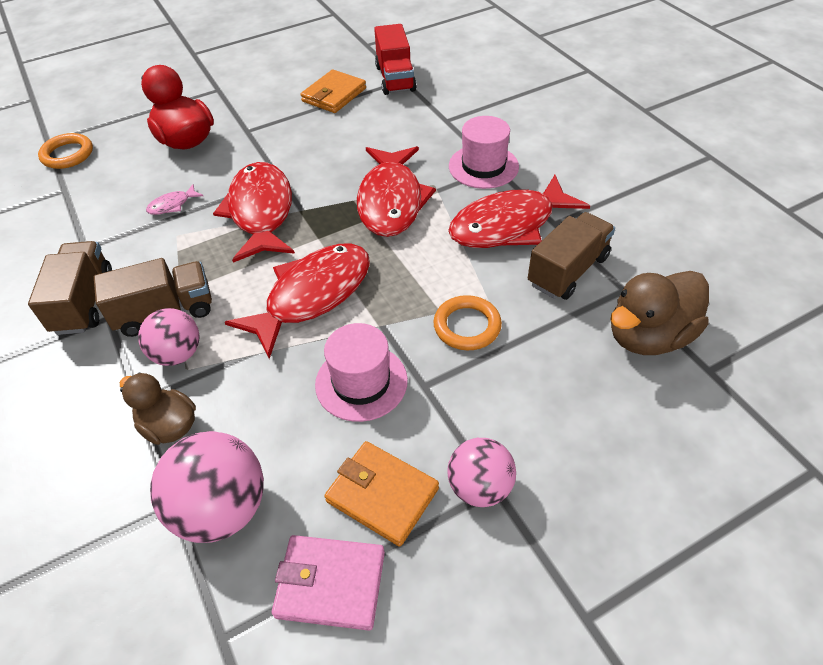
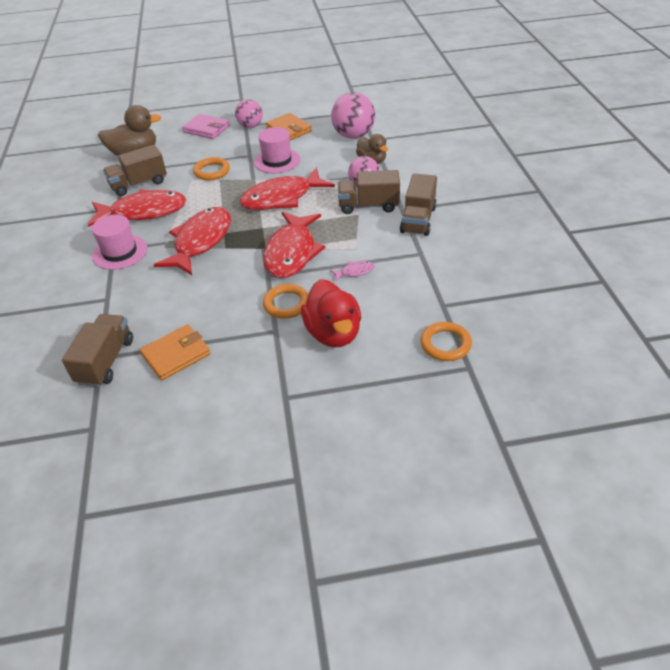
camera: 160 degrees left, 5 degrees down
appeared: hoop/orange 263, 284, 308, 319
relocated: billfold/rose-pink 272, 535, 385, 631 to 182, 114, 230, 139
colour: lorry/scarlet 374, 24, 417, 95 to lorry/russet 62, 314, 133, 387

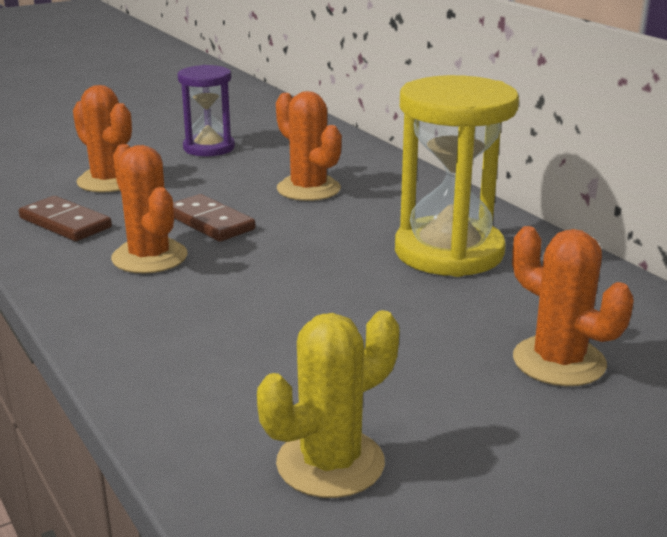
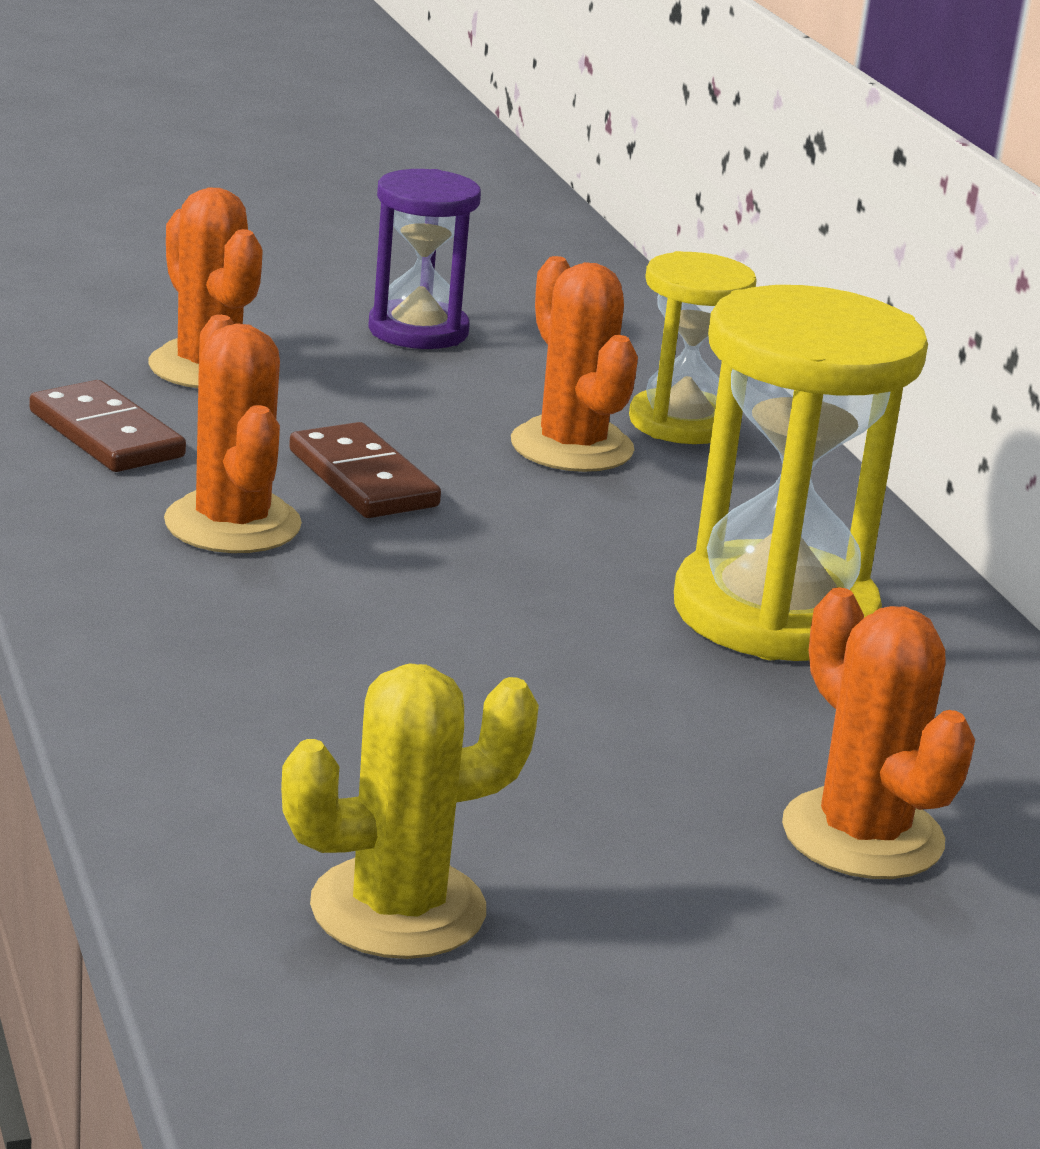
camera: 10 degrees right, 0 degrees up
appeared: sandglass/yellow 629, 251, 757, 444

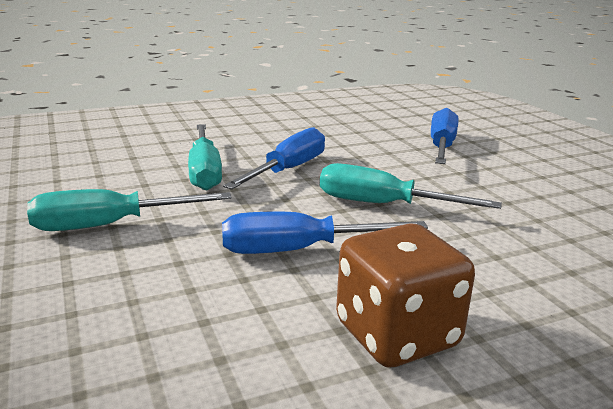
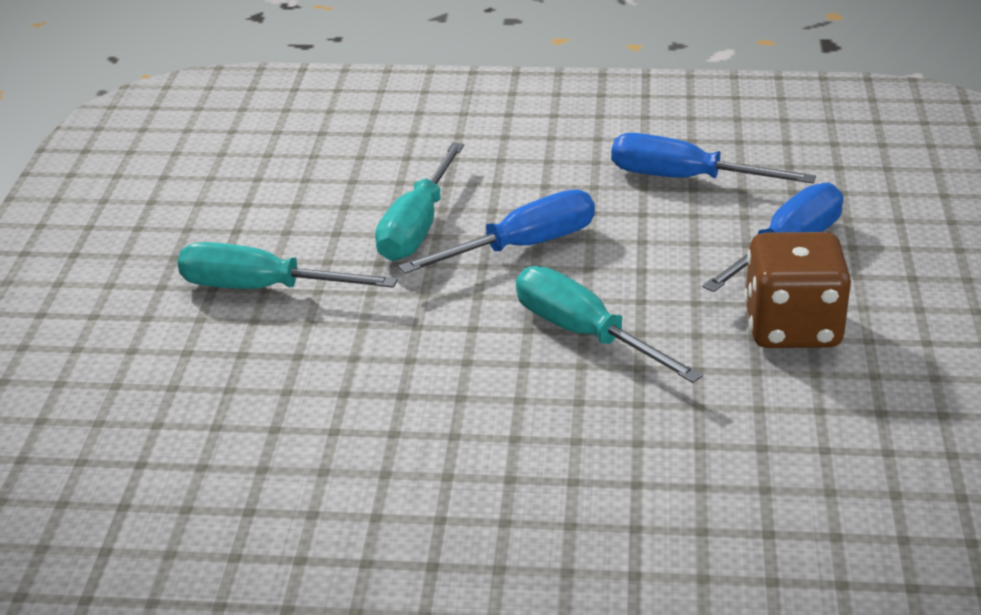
camera: 30 degrees right, 10 degrees up
relocated: screwdriver/cobalt 222, 212, 428, 254 to 611, 133, 816, 183; dice/russet 336, 223, 475, 368 to 744, 232, 852, 348

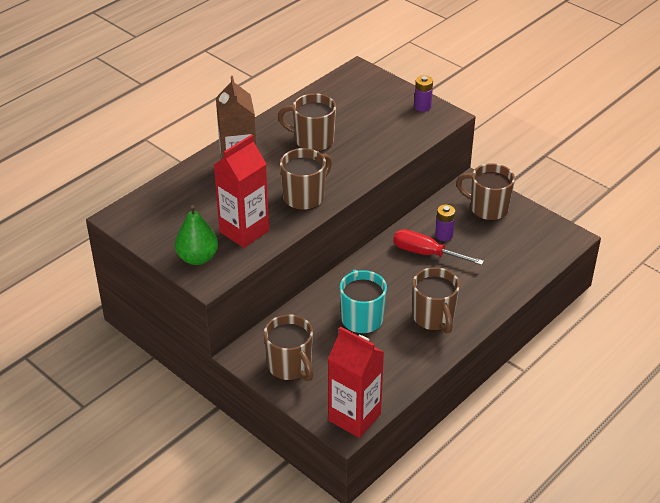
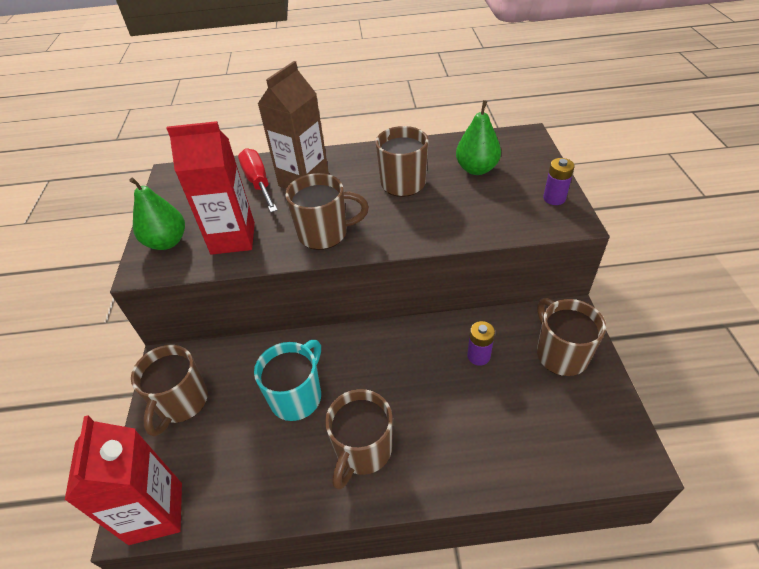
camera: 45 degrees right, 5 degrees up
appeared: pear/leaf-green 456, 100, 501, 175
relocated: screwdriver/scarlet 393, 229, 484, 265 to 238, 148, 278, 212

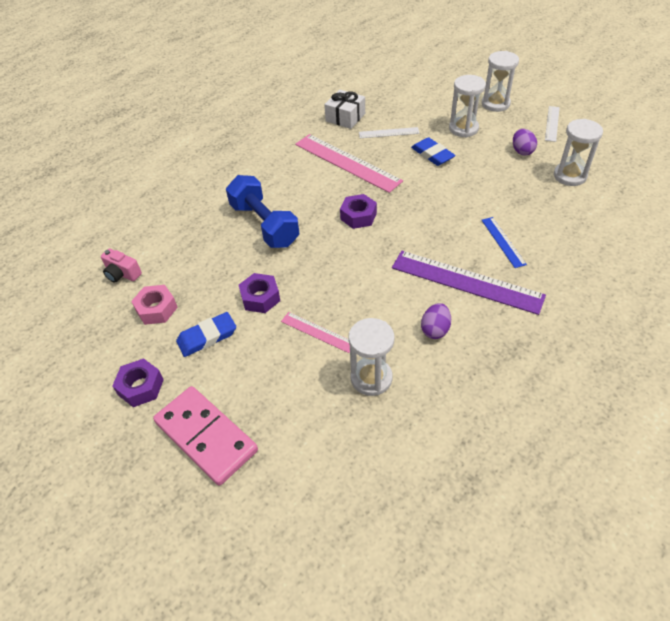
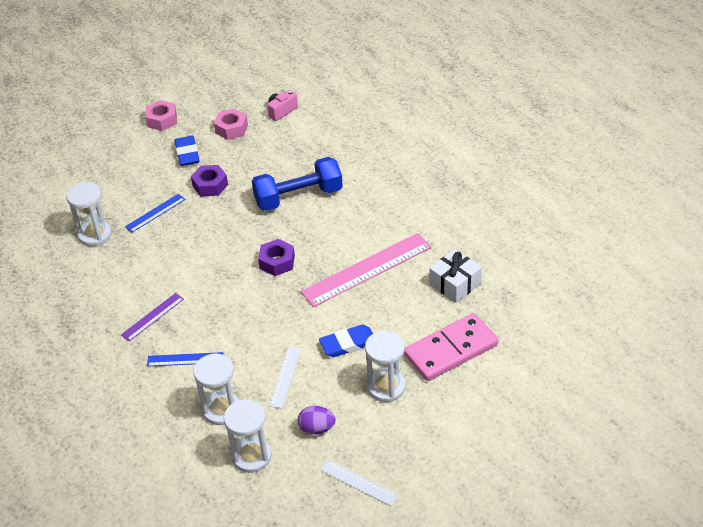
camera: 105 degrees right, 5 degrees down
missing: egg shape/royal purple 421, 303, 451, 339
relocated: domino/rose-pink 153, 386, 258, 486 to 404, 313, 498, 381; measuring stick/pure white 359, 127, 420, 138 to 269, 347, 301, 408; sandglass/pure white 482, 51, 519, 112 to 193, 353, 239, 425
colour: hex nut/royal purple 112, 358, 164, 407 to hex nut/rose-pink 146, 100, 177, 131; measuring stick/rose-pink 281, 312, 350, 353 to measuring stick/cobalt 125, 194, 186, 233
size: measuring stick/royal purple 392, 251, 546, 315 = 121, 293, 184, 341 x0.50

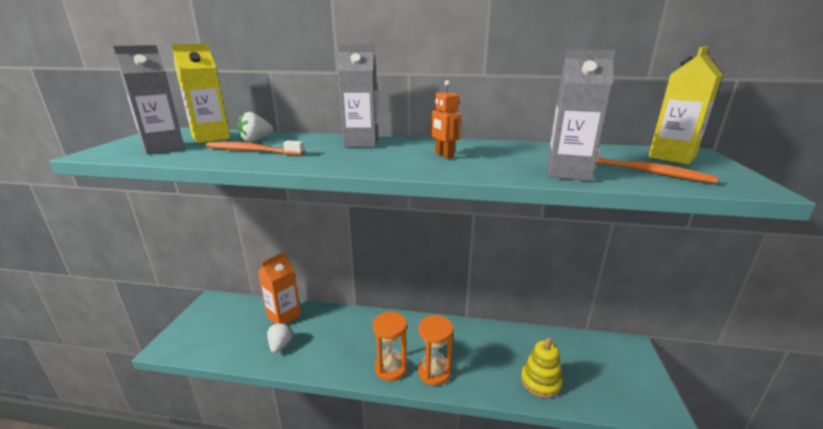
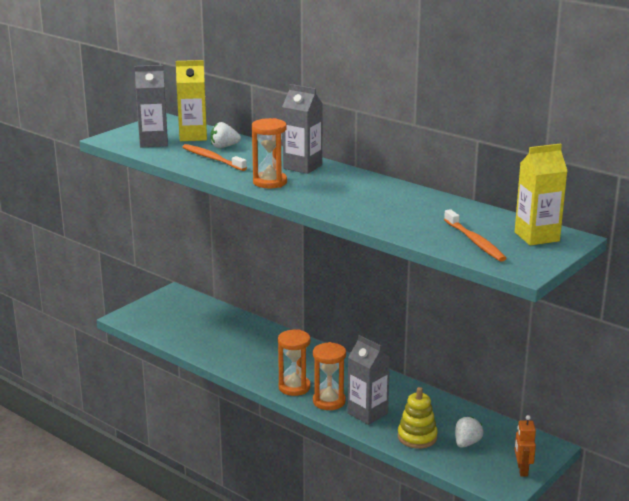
camera: 30 degrees right, 0 degrees up
missing: carton/orange 258, 252, 301, 324
appeared: sandglass/orange 252, 118, 287, 188
relocated: strawberry/pure white 267, 322, 293, 353 to 455, 416, 484, 448; toy robot/orange 431, 80, 461, 159 to 515, 415, 536, 477; carton/ash-grey 547, 49, 616, 181 to 347, 335, 390, 425

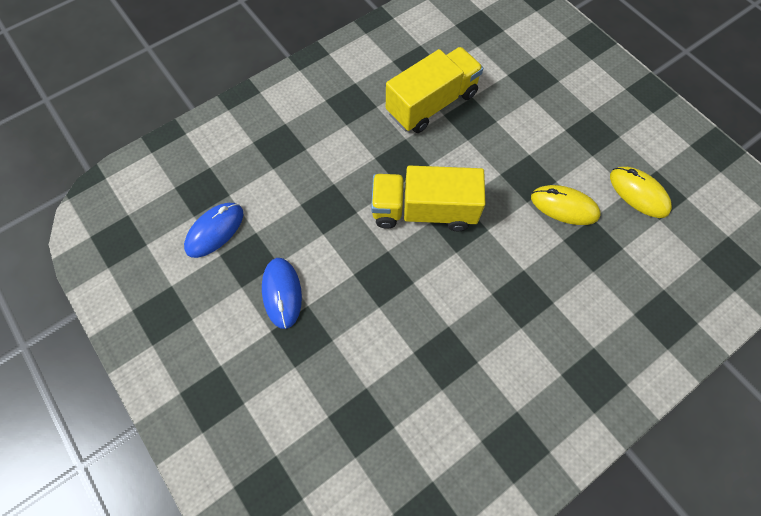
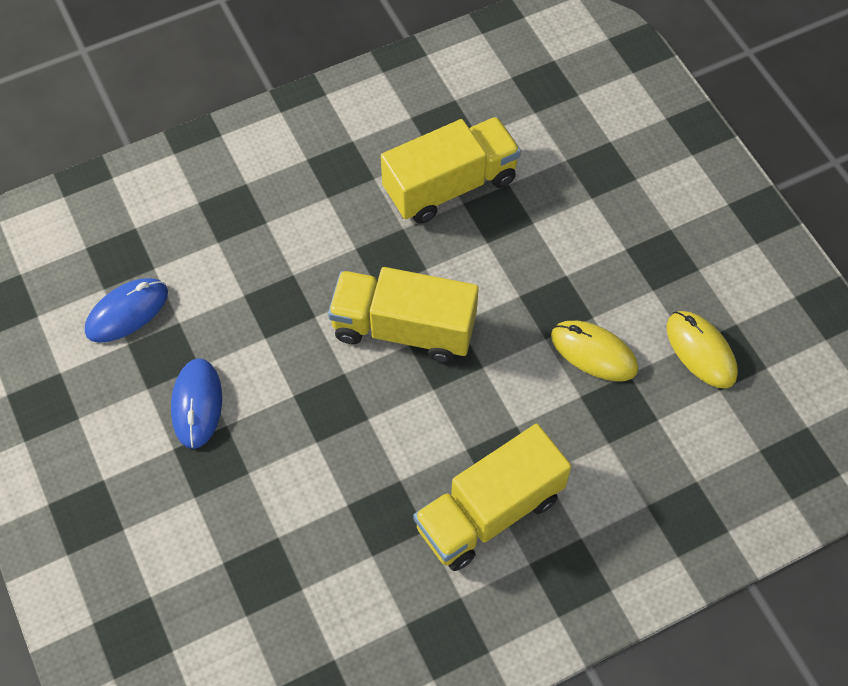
camera: 10 degrees right, 5 degrees down
appeared: lorry/yellow 414, 424, 572, 571

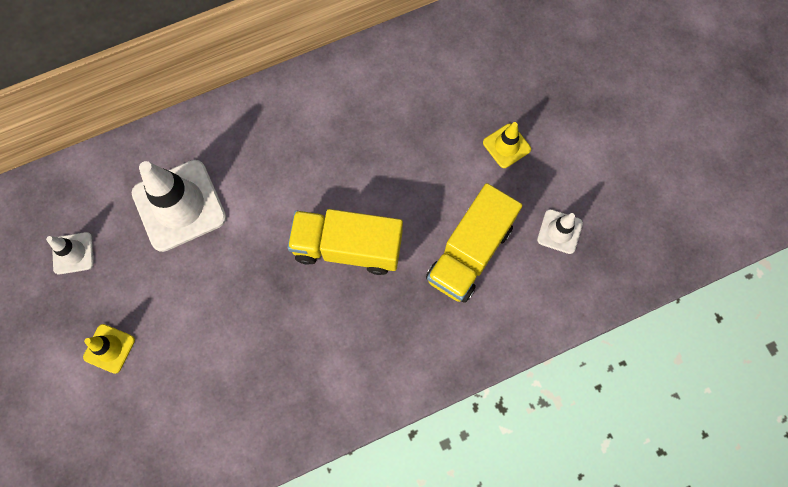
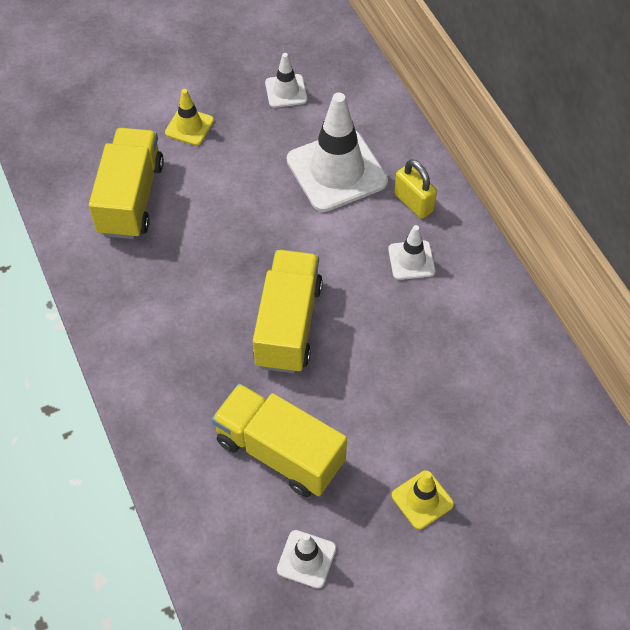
camera: 90 degrees right, 15 degrees down
appeared: lorry/yellow 89, 128, 164, 239; road cone/pure white 388, 225, 435, 280; padlock/yellow 394, 159, 437, 219

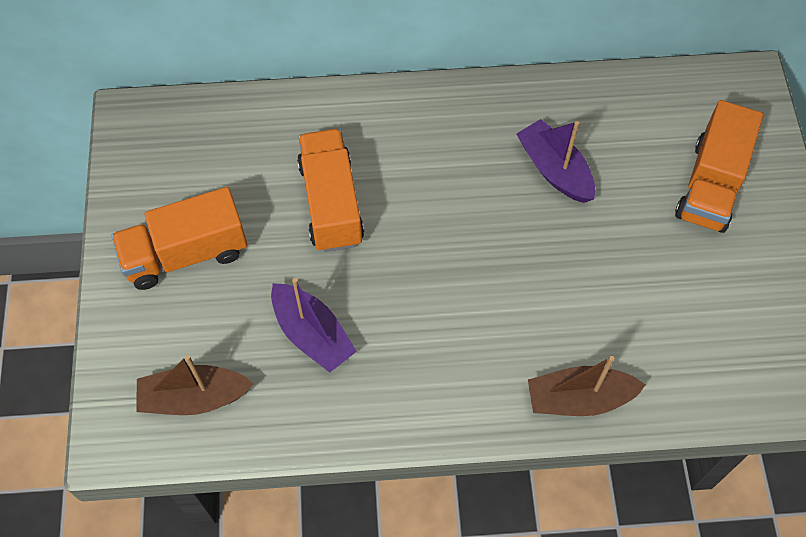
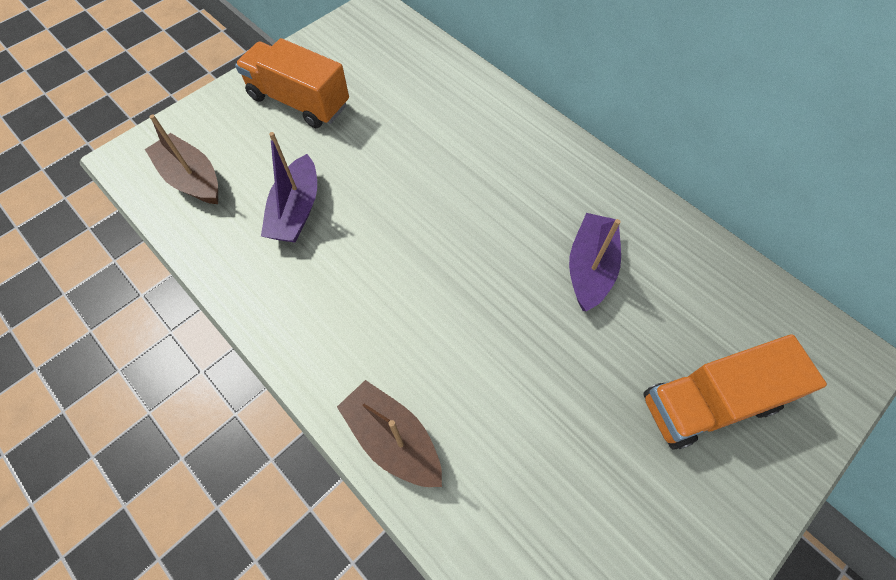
camera: 50 degrees right, 0 degrees up
missing: lorry/orange 297, 129, 364, 252

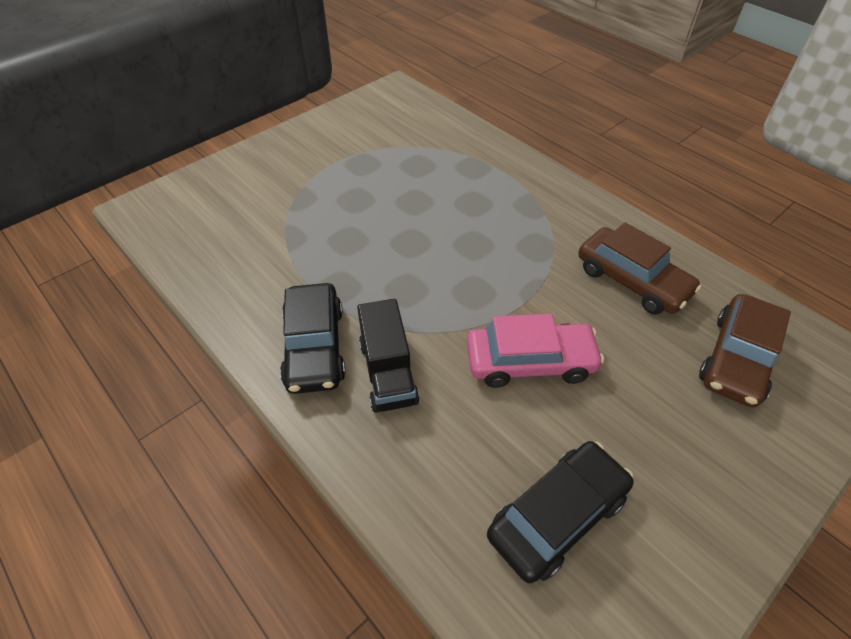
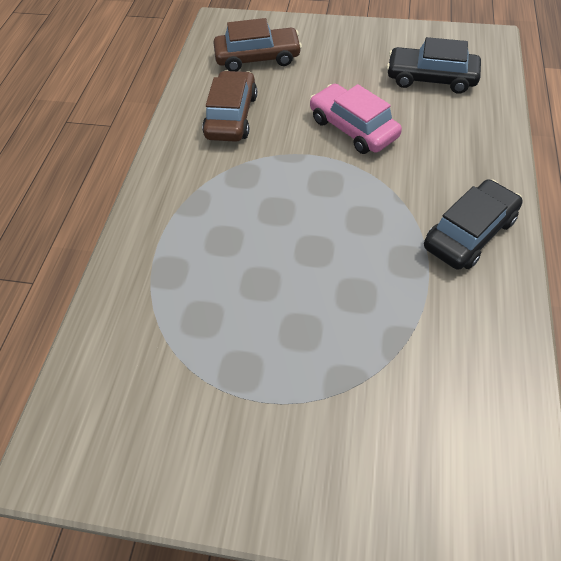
camera: 125 degrees left, 5 degrees up
missing: lorry/ebony 357, 299, 419, 413

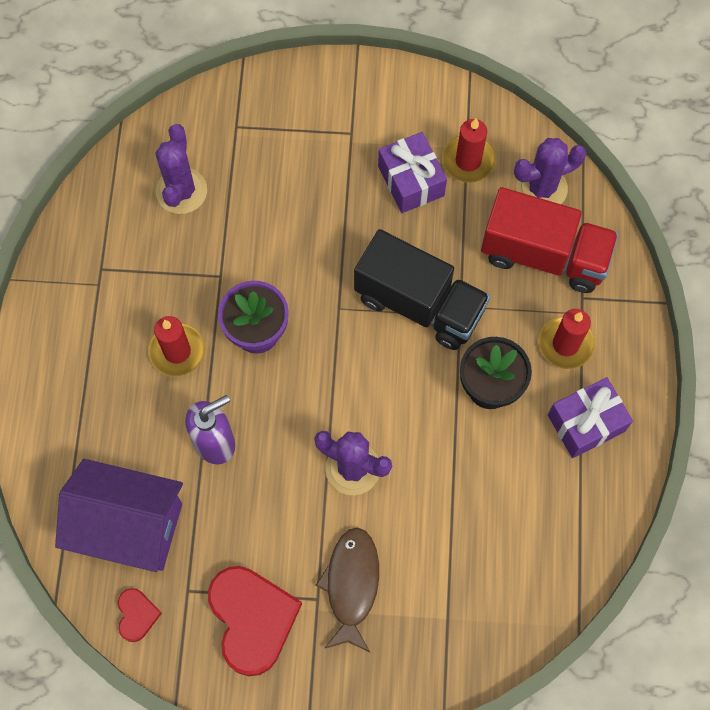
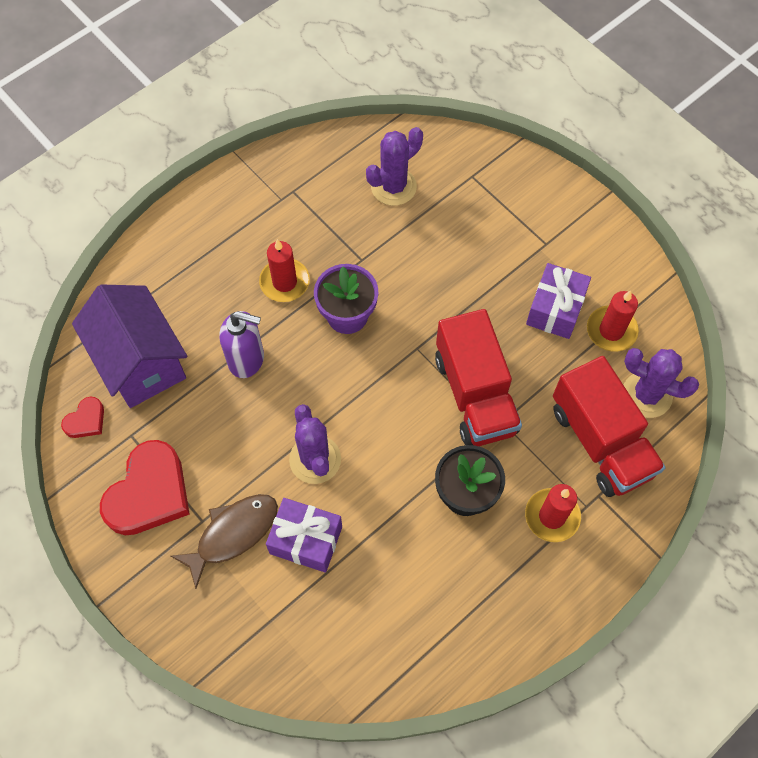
camera: 45 degrees right, 5 degrees down
relocated: gift/royal purple 548, 377, 633, 458 to 266, 498, 342, 573
colour: lorry/ebony 354, 229, 490, 350 to lorry/scarlet 435, 309, 522, 446

